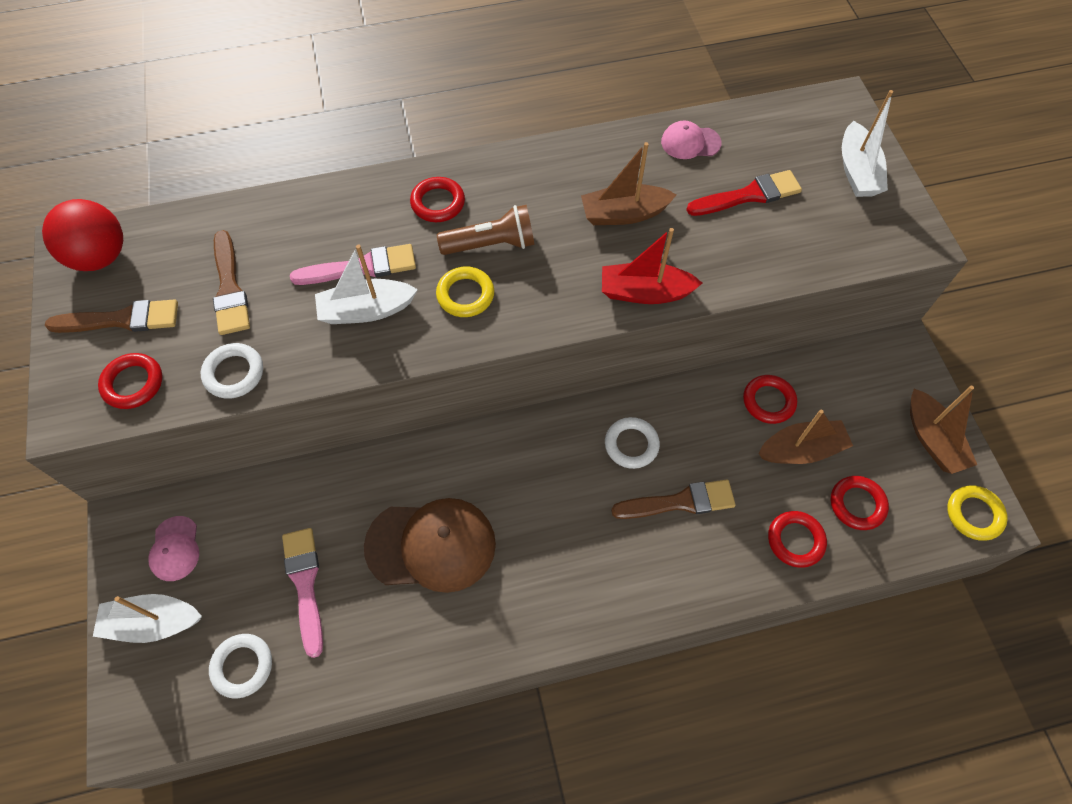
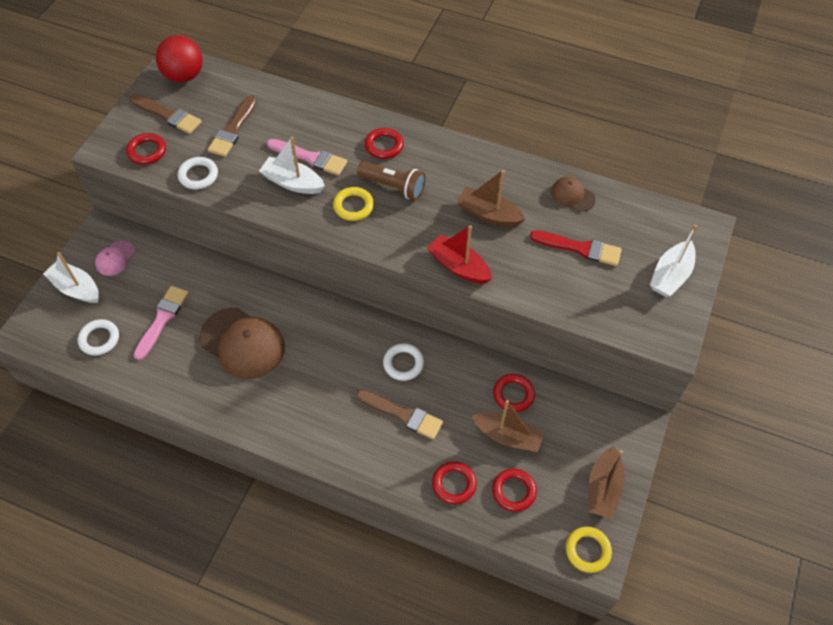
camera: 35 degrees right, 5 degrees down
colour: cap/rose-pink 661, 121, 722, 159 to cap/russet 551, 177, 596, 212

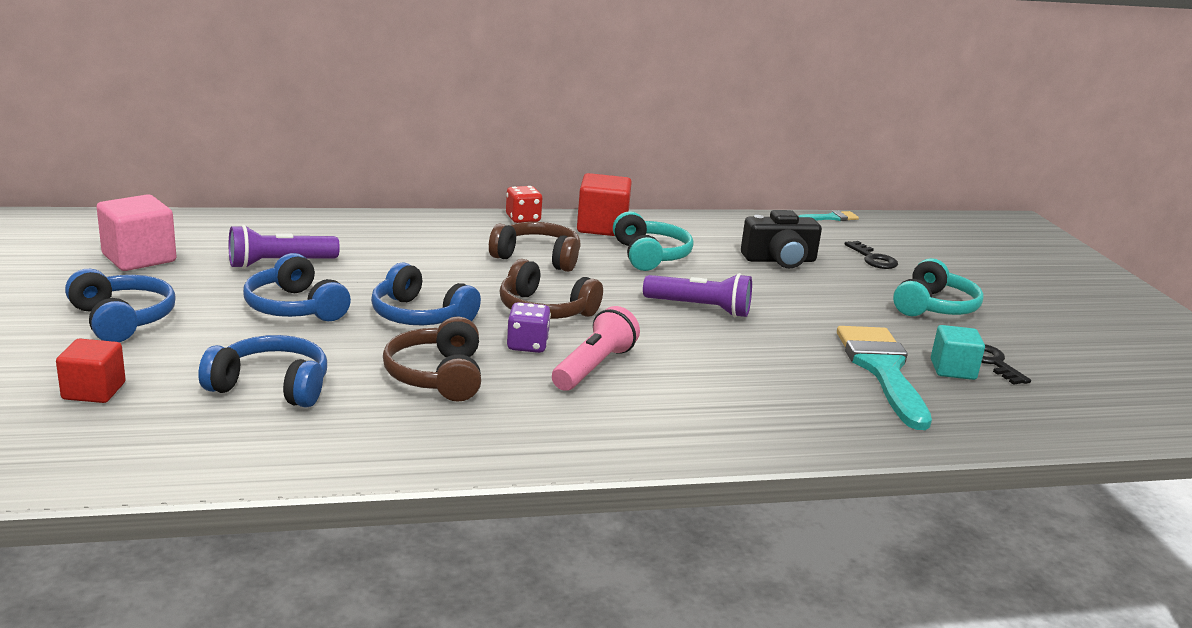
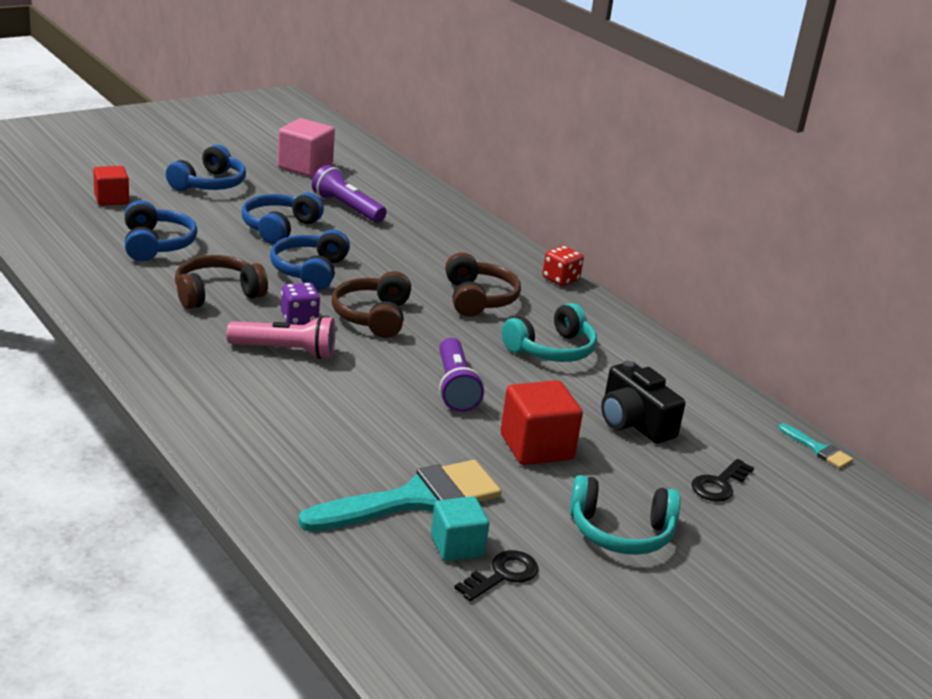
camera: 65 degrees right, 5 degrees up
relocated: solid cube/scarlet 577, 173, 632, 236 to 501, 380, 583, 465

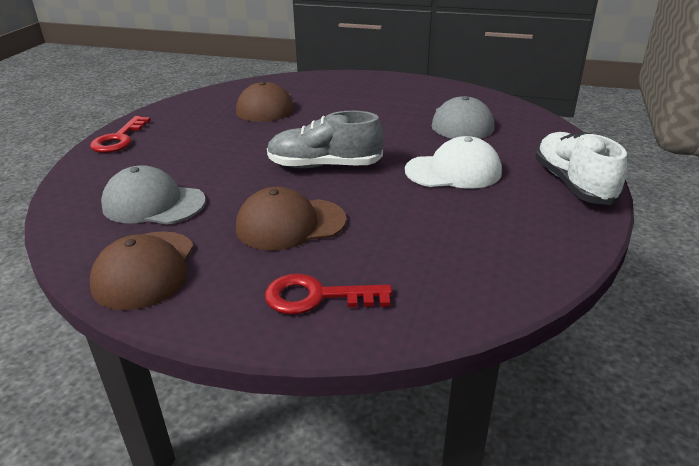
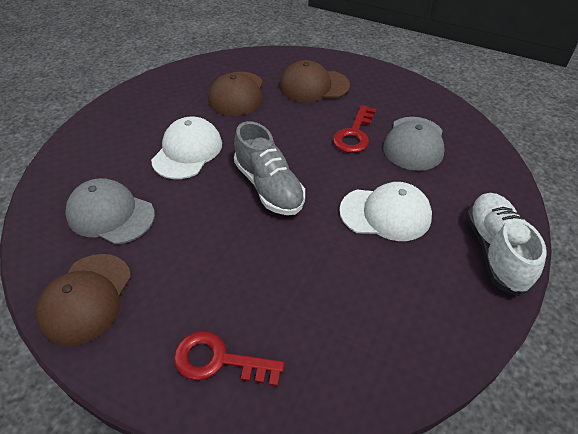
camera: 10 degrees right, 15 degrees up
appeared: cap/pure white 151, 117, 222, 179
relocated: latchkey/scarlet 90, 116, 151, 153 to 333, 105, 376, 153; cap/russet 236, 187, 347, 251 to 279, 60, 350, 102
spun: shoe/ash-grey 267, 111, 383, 168 = 234, 121, 305, 215 135 degrees counterclockwise

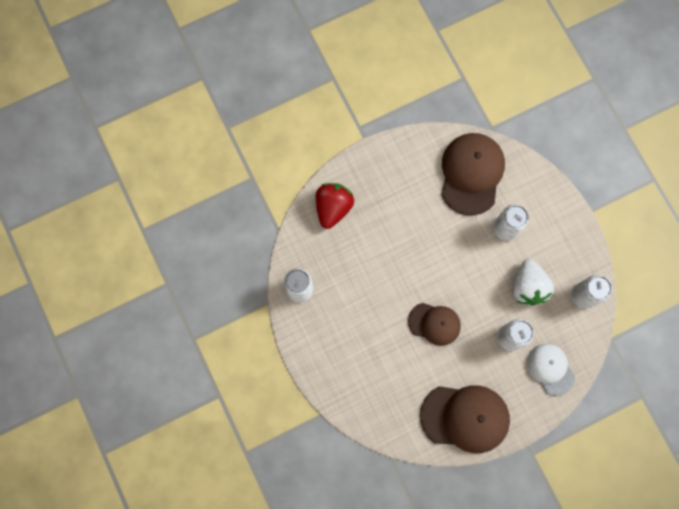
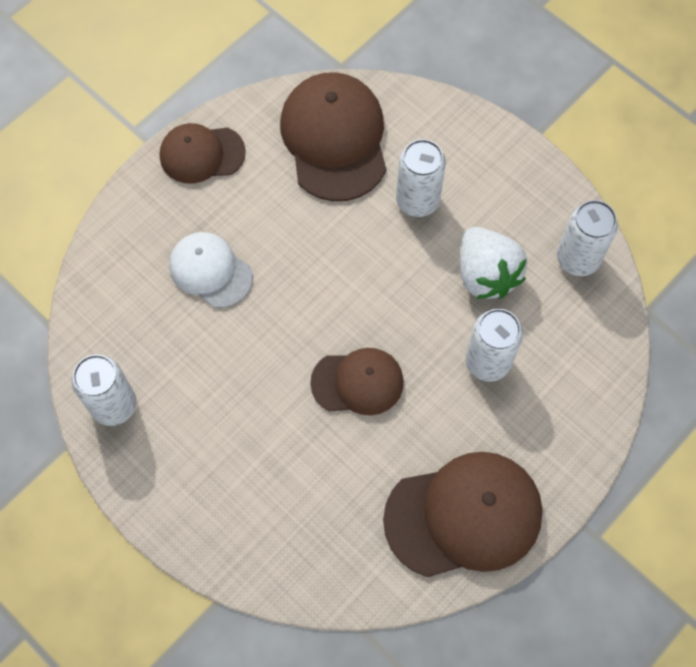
camera: 20 degrees left, 10 degrees down
missing: strawberry/scarlet 316, 183, 354, 229
appeared: cap/russet 160, 123, 246, 184
relocated: cap/pure white 527, 344, 575, 396 to 169, 232, 253, 308

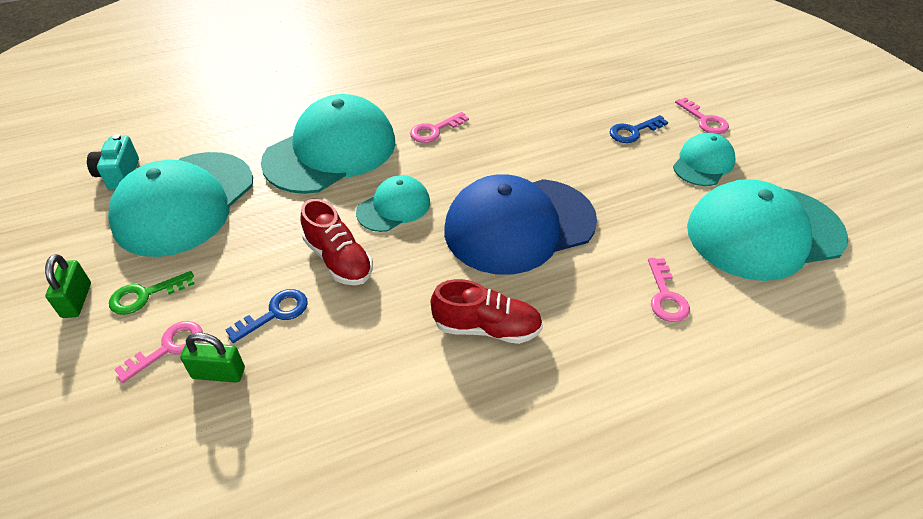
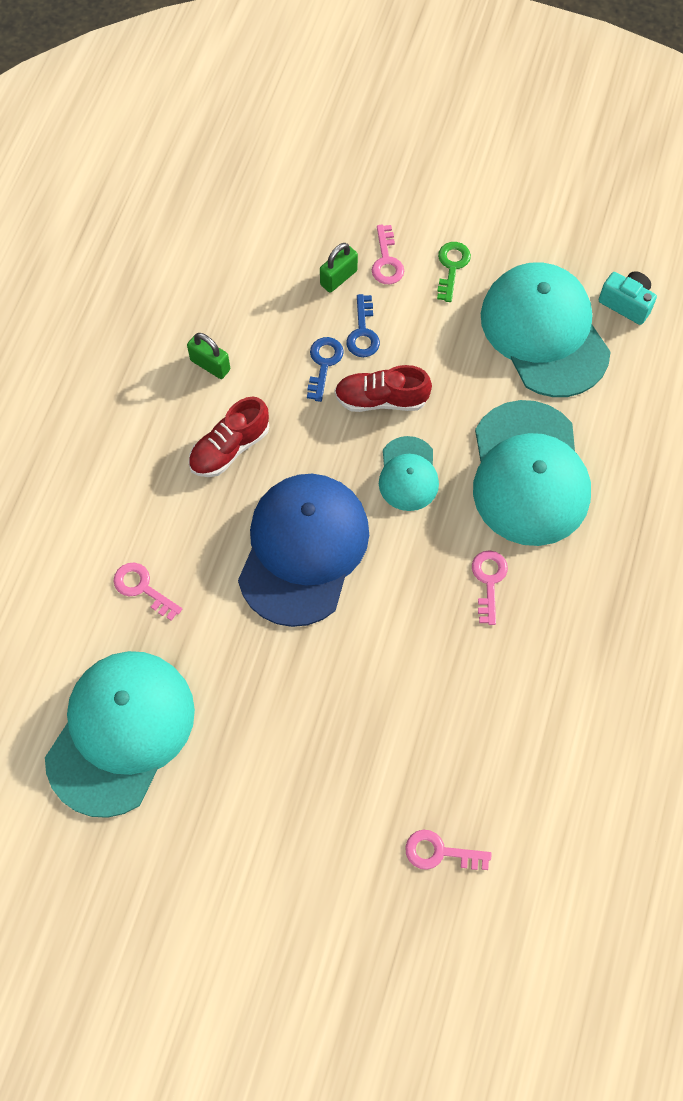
camera: 130 degrees right, 20 degrees up
missing: cap/teal 673, 133, 736, 186
relocated: padlock/leaf-green 45, 254, 91, 318 to 187, 333, 230, 379; latchkey/cobalt 610, 115, 668, 143 to 307, 337, 344, 402; latchkey/rose-pink 675, 97, 729, 134 to 405, 830, 492, 870

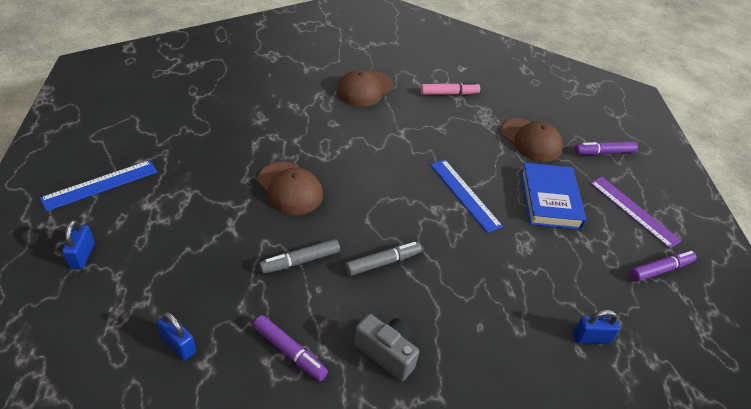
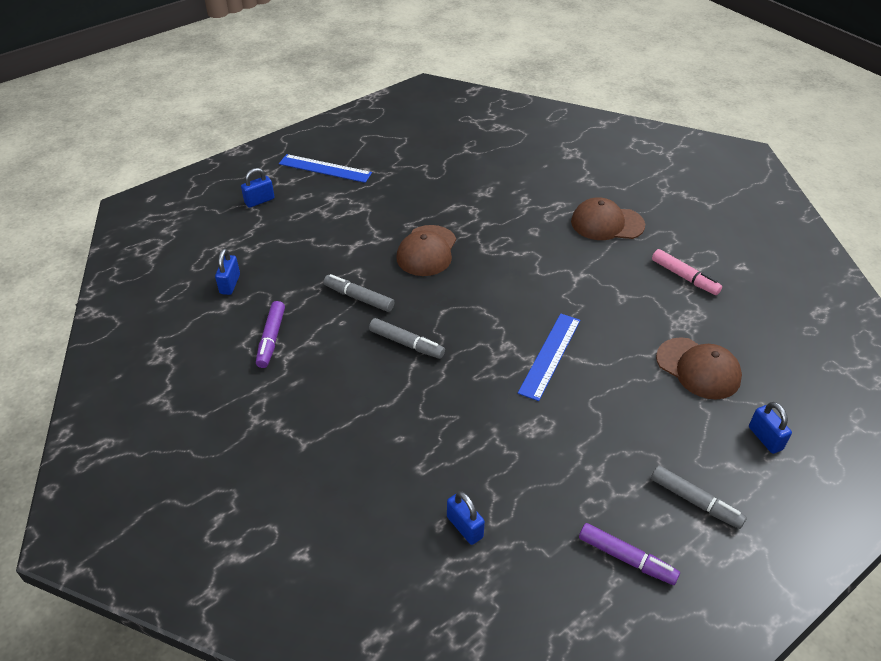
camera: 60 degrees right, 0 degrees up
missing: photo camera/ash-grey 354, 314, 419, 381; hardback/cobalt 520, 163, 587, 230
exchanged: felt pen/royal purple 574, 141, 638, 155 to padlock/cobalt 749, 402, 792, 454; measuring stick/royal purple 590, 177, 681, 249 to felt pen/ash-grey 651, 465, 747, 529
spun: cap/russet 501, 119, 562, 162 = 656, 337, 742, 400 60 degrees counterclockwise

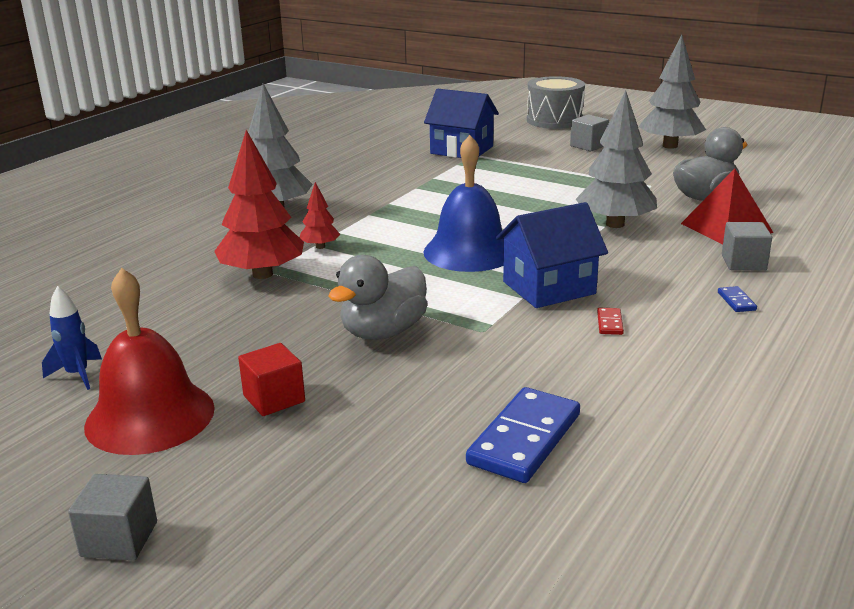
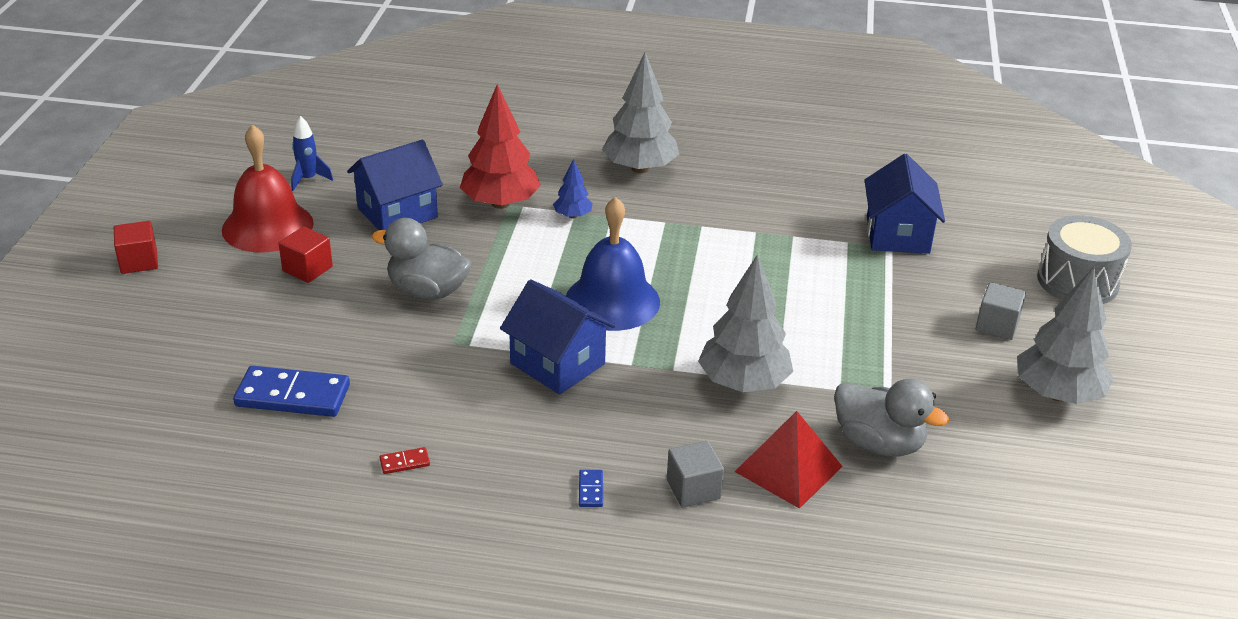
camera: 65 degrees right, 10 degrees up
appeared: house/cobalt 347, 140, 443, 230
relocated: domino/scarlet 597, 308, 624, 335 to 379, 447, 430, 474
colour: solid cube/ash-grey 68, 474, 157, 560 to solid cube/scarlet 114, 221, 158, 274; fir tree/scarlet 300, 182, 340, 249 to fir tree/cobalt 553, 159, 593, 218
spun: domino/cobalt 718, 286, 757, 312 = 579, 470, 603, 507 60 degrees counterclockwise

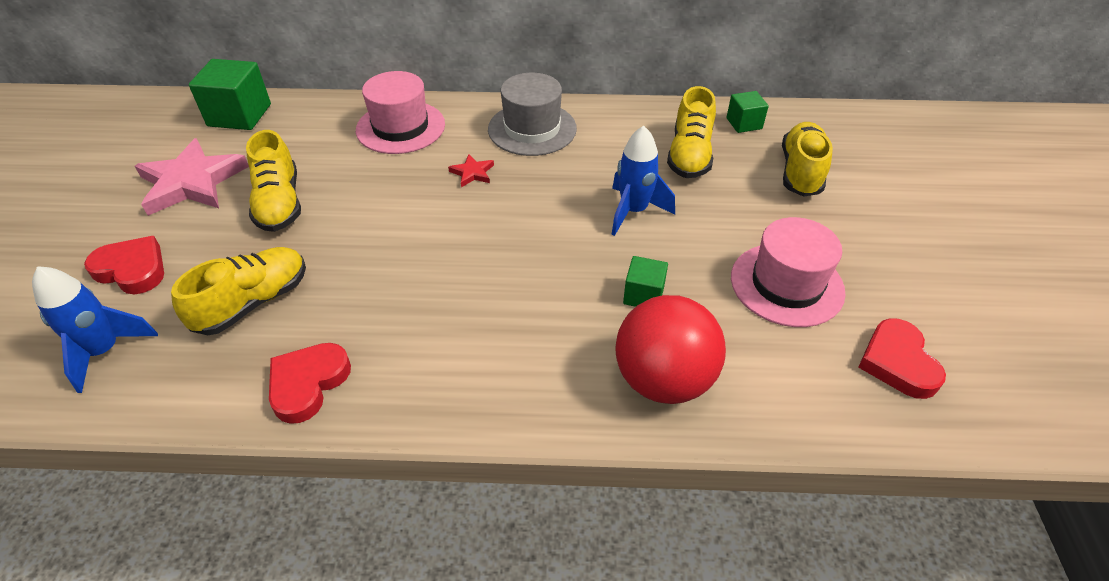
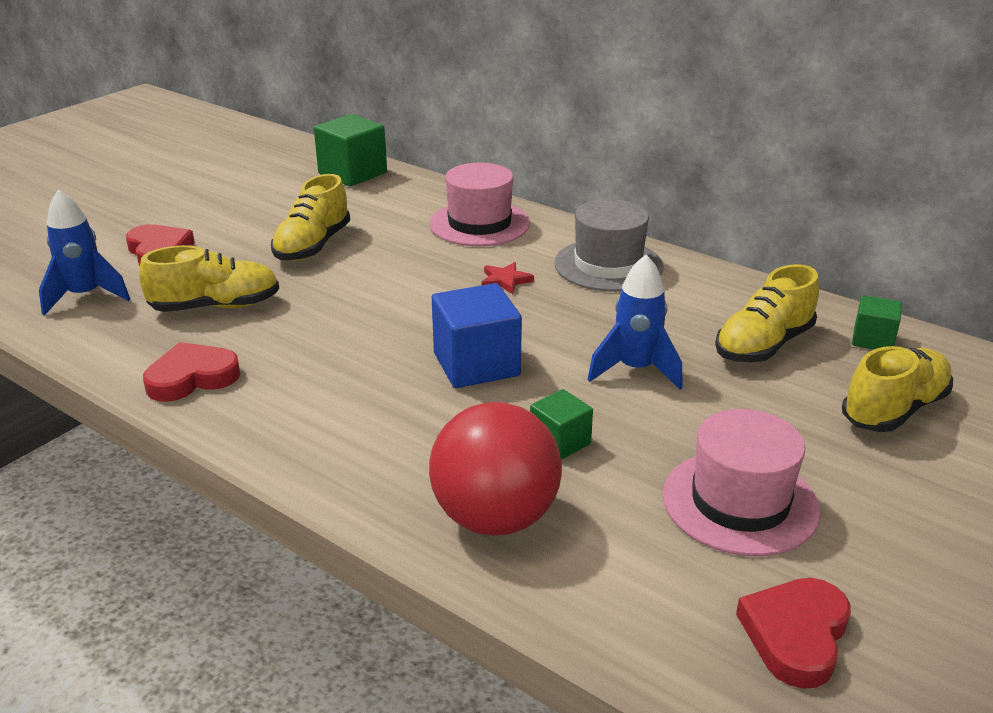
camera: 35 degrees right, 15 degrees down
missing: star shape/rose-pink 135, 138, 249, 216
appeared: solid cube/cobalt 432, 283, 522, 388

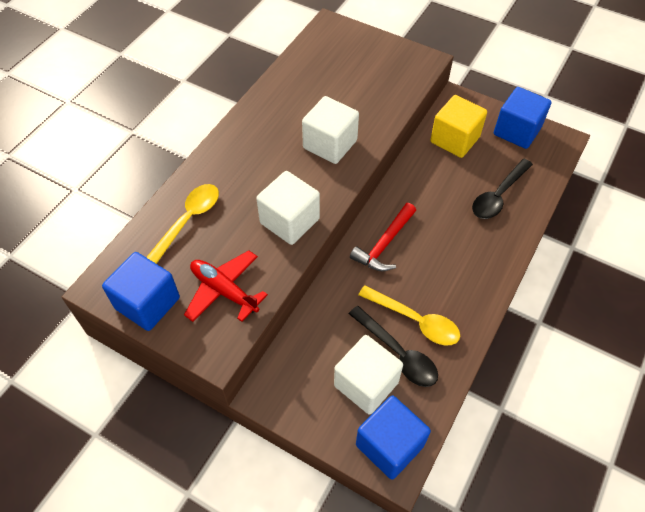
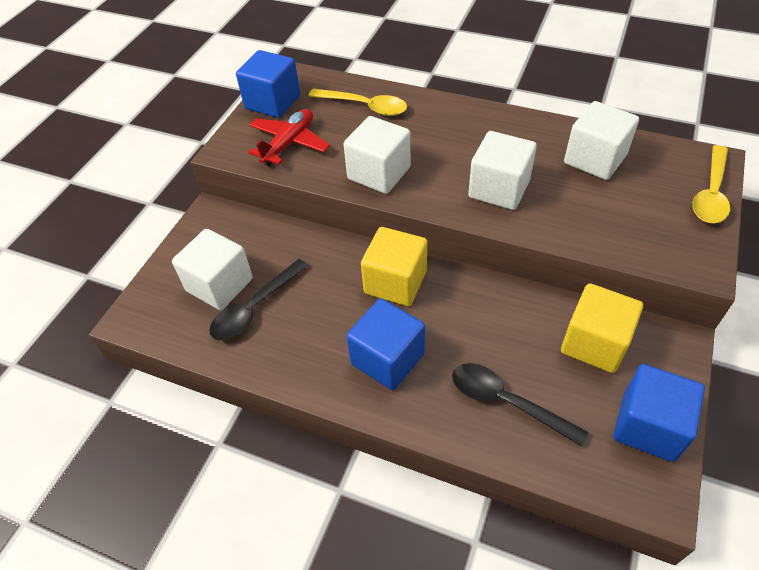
camera: 85 degrees right, 5 degrees down
appeared: solid cube/pure white 564, 101, 639, 180
relocated: solid cube/cobalt 356, 395, 431, 479 to 346, 298, 425, 390; teaspoon/yellow 358, 285, 460, 346 to 692, 145, 730, 223
exchanged: carpenter's hammer/scarlet 350, 203, 416, 271 to solid cube/yellow 361, 227, 427, 306

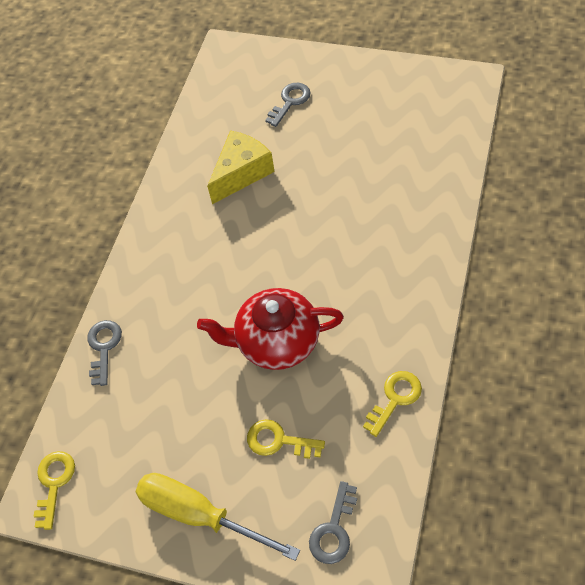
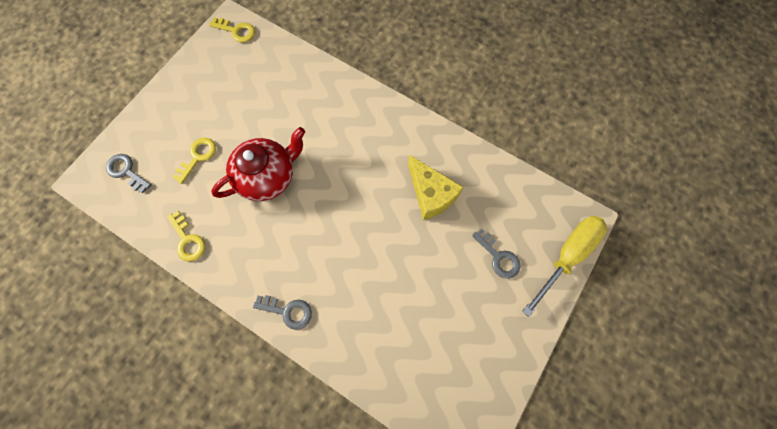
camera: 100 degrees right, 15 degrees up
relocated: latchkey/ash-grey 87, 320, 122, 386 to 253, 295, 312, 330; screwdriver/yellow 136, 473, 300, 561 to 522, 216, 607, 317
spun: teapot/scarlet 197, 288, 344, 370 = 211, 127, 305, 201 45 degrees clockwise

